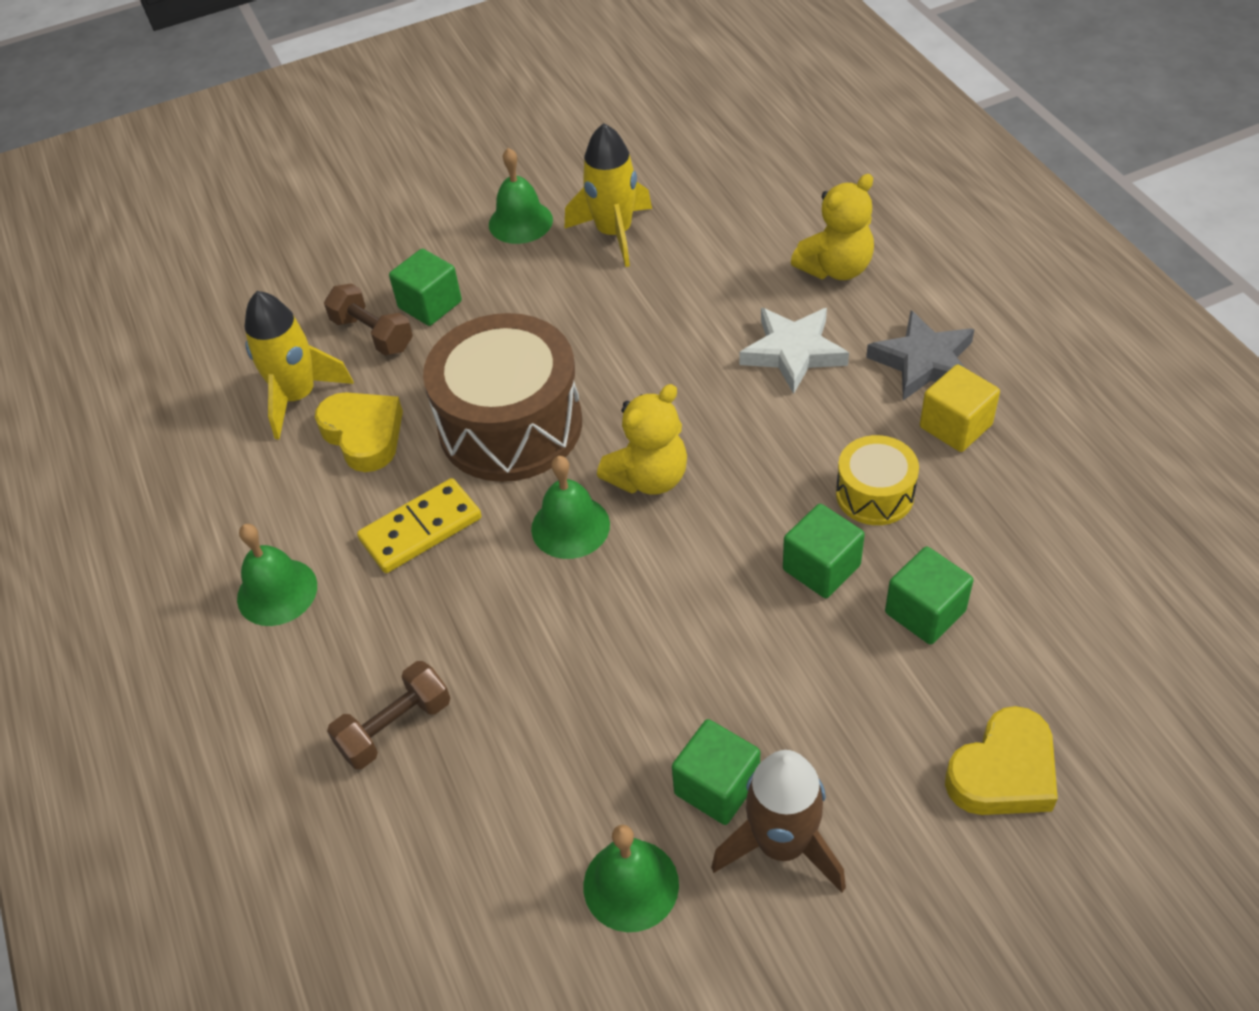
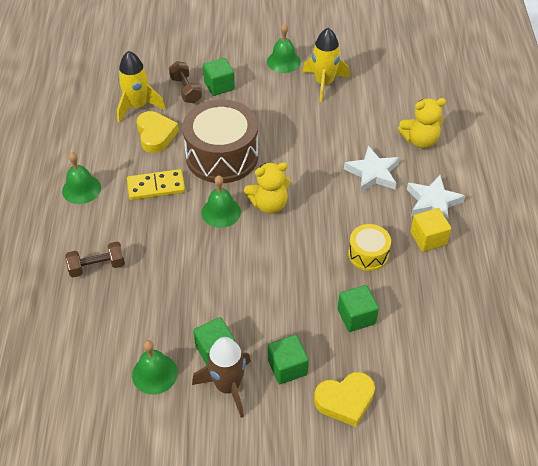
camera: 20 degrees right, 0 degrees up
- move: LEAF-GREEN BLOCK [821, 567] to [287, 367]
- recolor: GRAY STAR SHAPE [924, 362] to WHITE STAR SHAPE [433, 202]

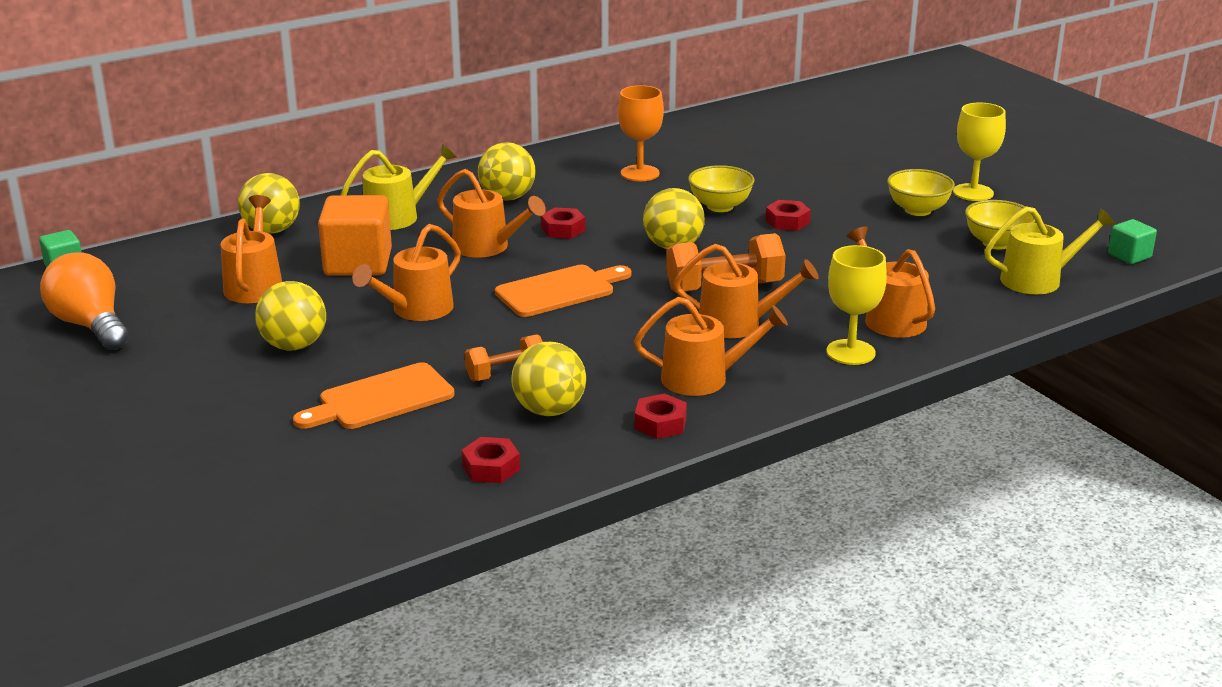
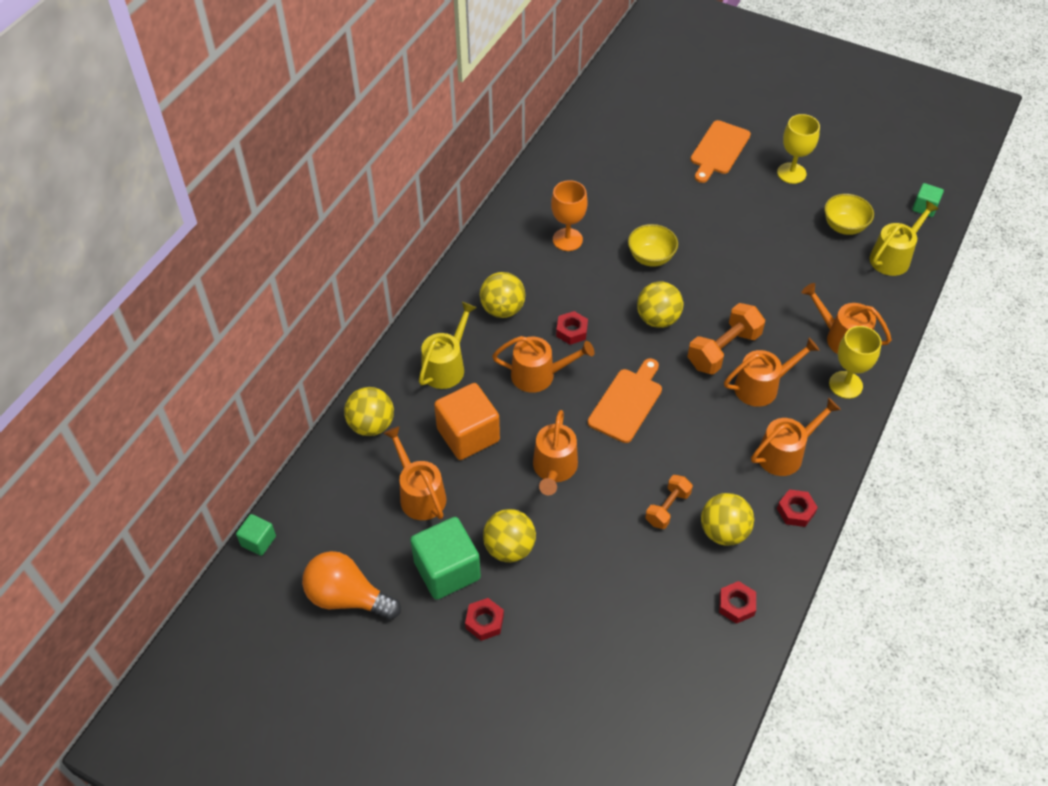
camera: 30 degrees left, 25 degrees up
- delete: BRIGHT YELLOW BOWL [917, 210]
- insert: LEAF-GREEN BLOCK [447, 570]
- move: ORANGE CUTTING BOARD [380, 399] to [719, 150]
- move: RED HEX NUT [787, 221] to [484, 622]

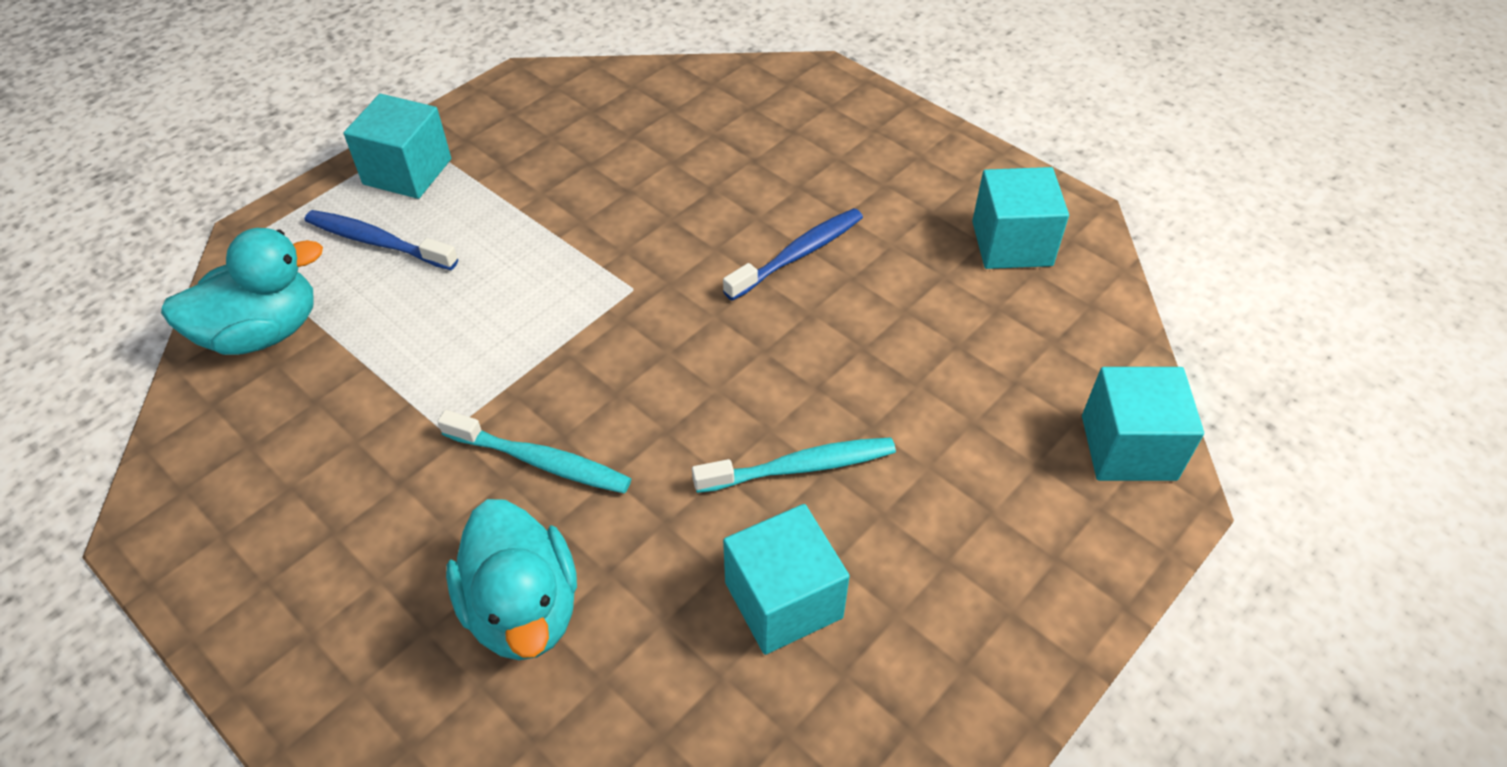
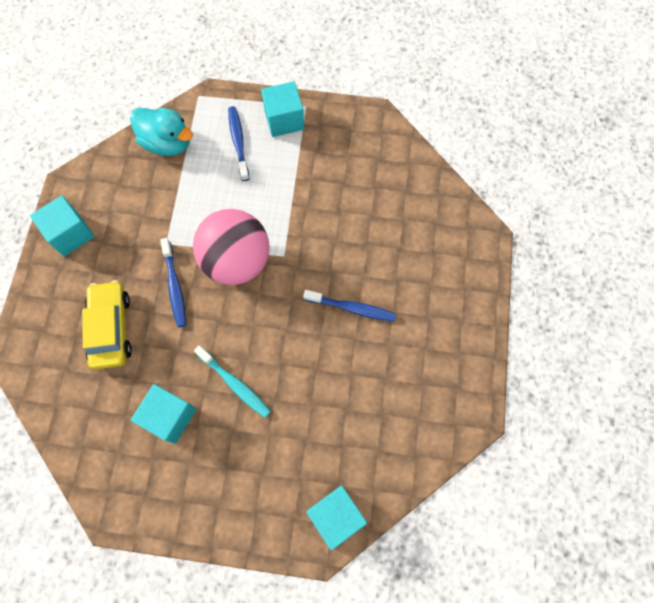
camera: 55 degrees right, 20 degrees up
- insert: ROSY SPHERE [237, 261]
- move: TURQUOISE BLOCK [1011, 243] to [70, 234]
- replace: TURQUOISE RUBBER DUCK [523, 609] to BRIGHT YELLOW CAR [111, 328]
- recolor: TURQUOISE TOOTH BRUSH [541, 461] to ROYAL BLUE TOOTH BRUSH [175, 286]

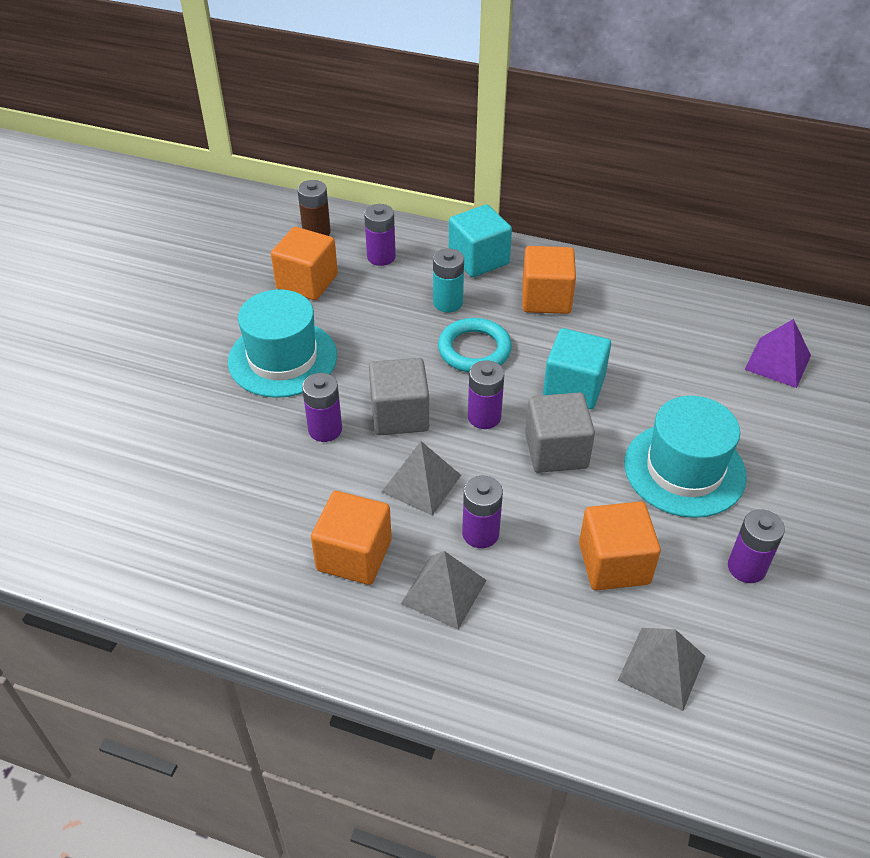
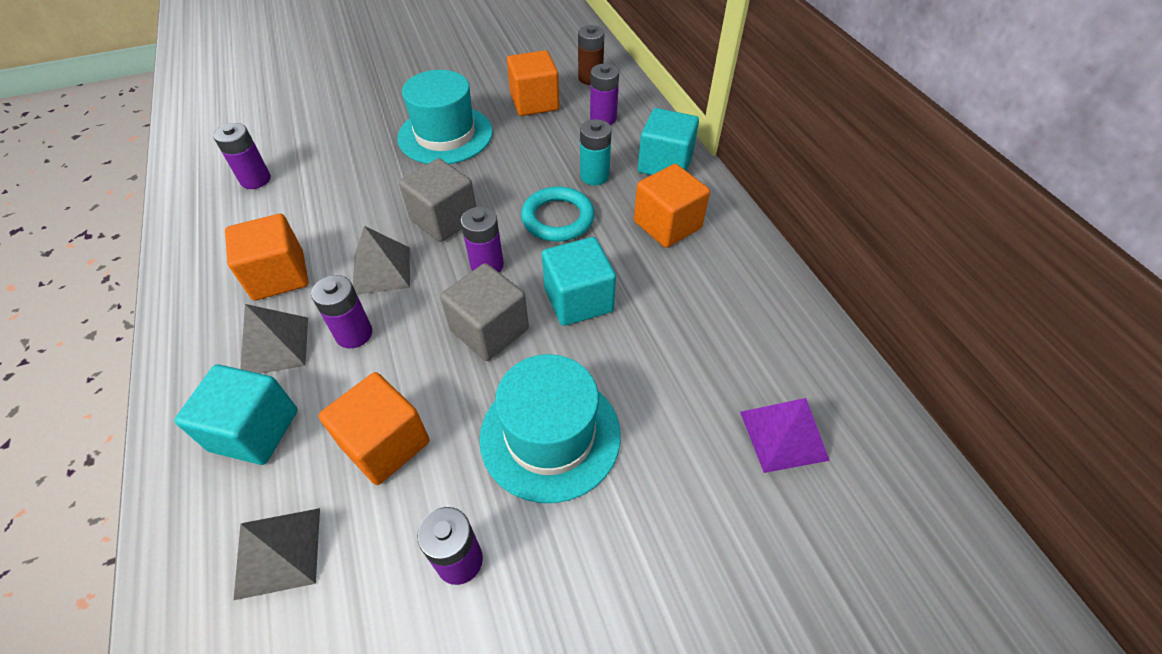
camera: 50 degrees right, 5 degrees up
- insert: TURQUOISE BLOCK [254, 430]
- move: PURPLE POWER CELL [325, 429] to [255, 180]

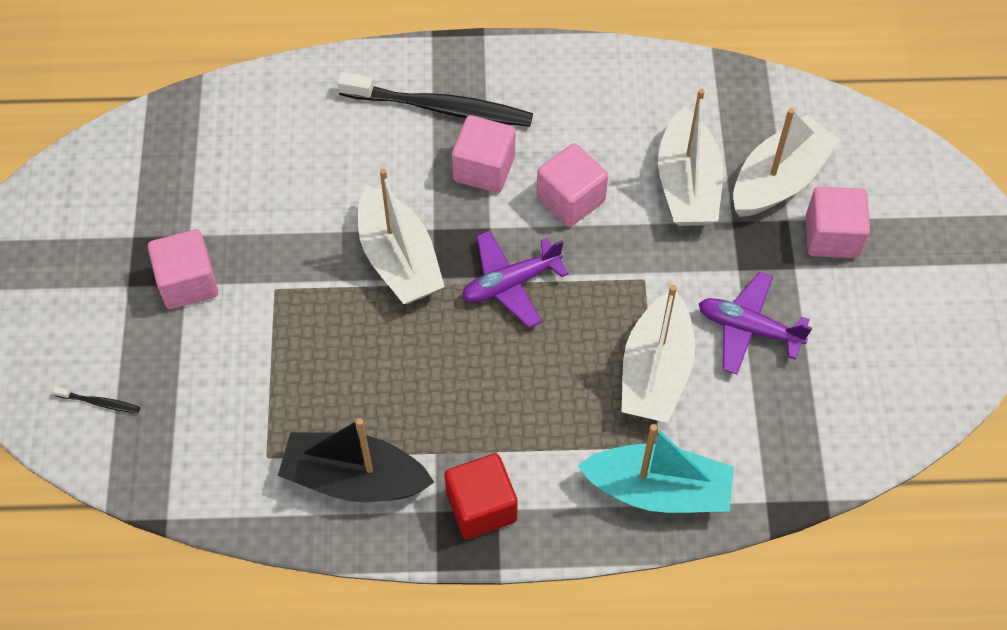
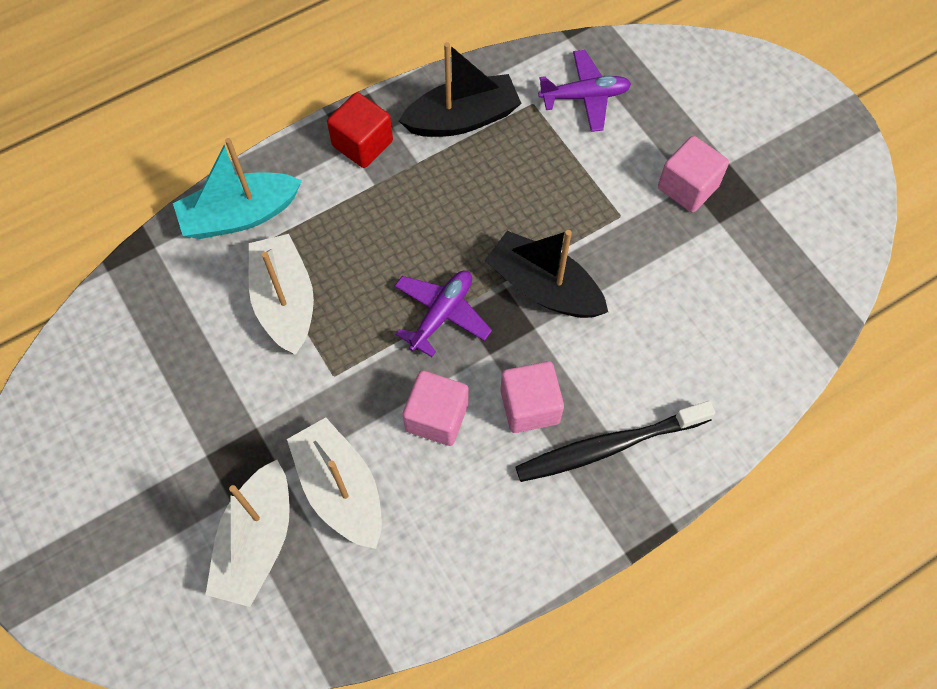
camera: 150 degrees right, 5 degrees up
- delete: EBONY TOOTH BRUSH [99, 402]
- delete: ROSY BLOCK [832, 236]
- move: PURPLE PLANE [749, 328] to [584, 96]
- recolor: WHITE BOAT [399, 259] to EBONY BOAT [544, 287]

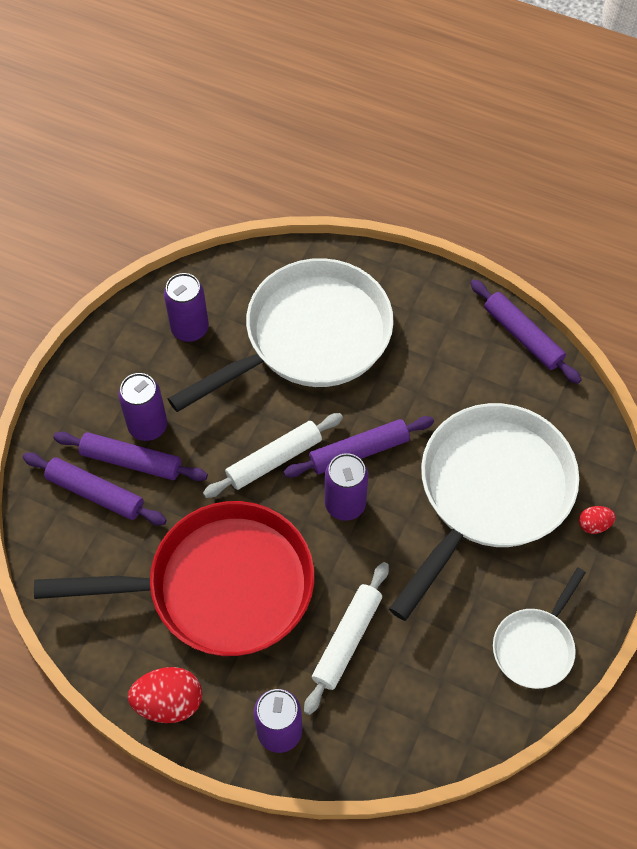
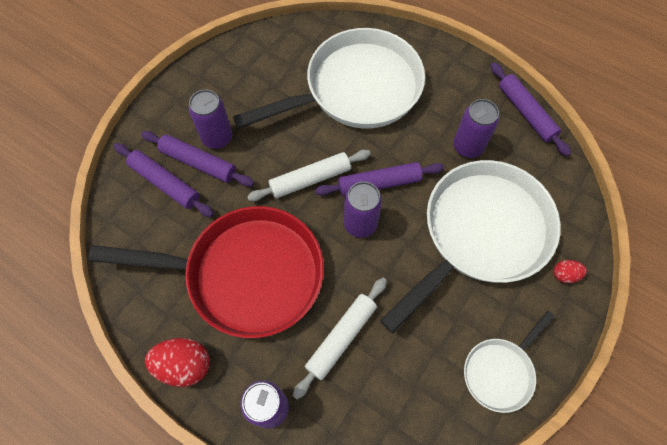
camera: 10 degrees right, 5 degrees up
- move: PURPLE SODA CAN [190, 329] to [468, 147]

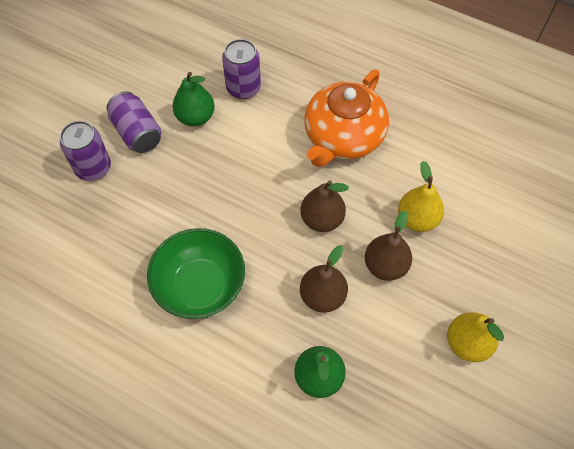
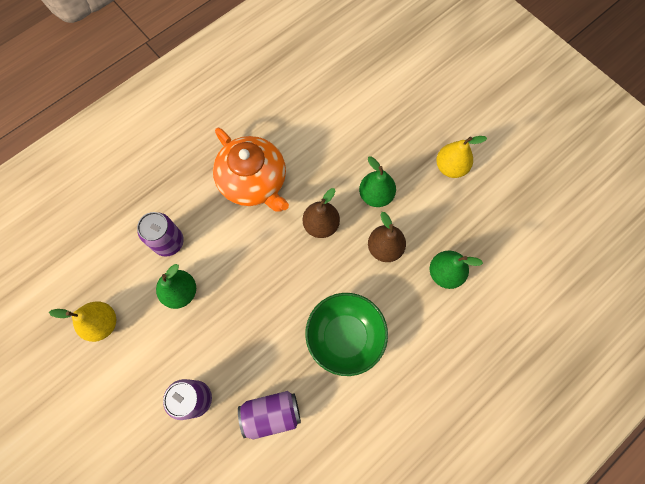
camera: 70 degrees left, 10 degrees up
- move: PURPLE SODA CAN [137, 133] to [271, 414]
- move: BRIGHT YELLOW PEAR FRUIT [417, 219] to [102, 323]
- recolor: DARK BROWN PEAR FRUIT [385, 266] to LEAF-GREEN PEAR FRUIT [376, 195]

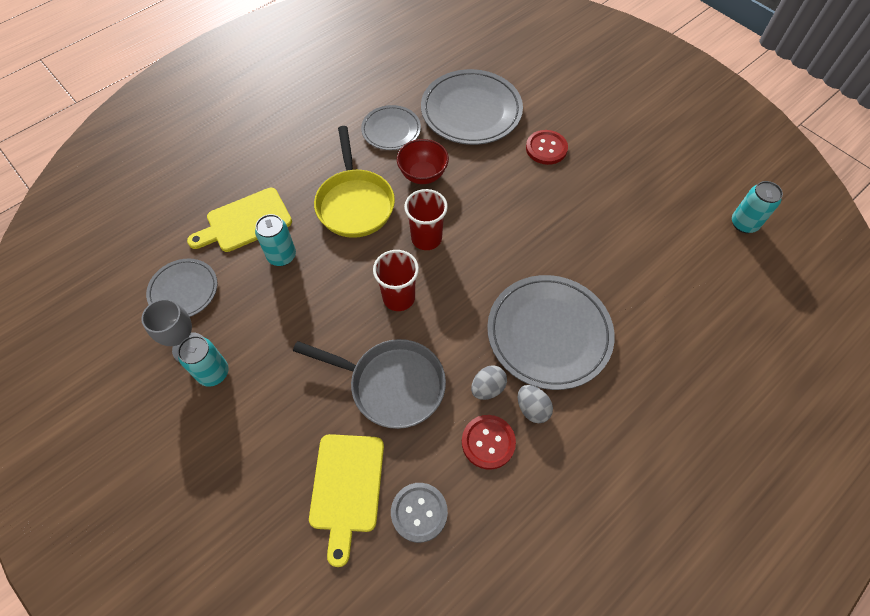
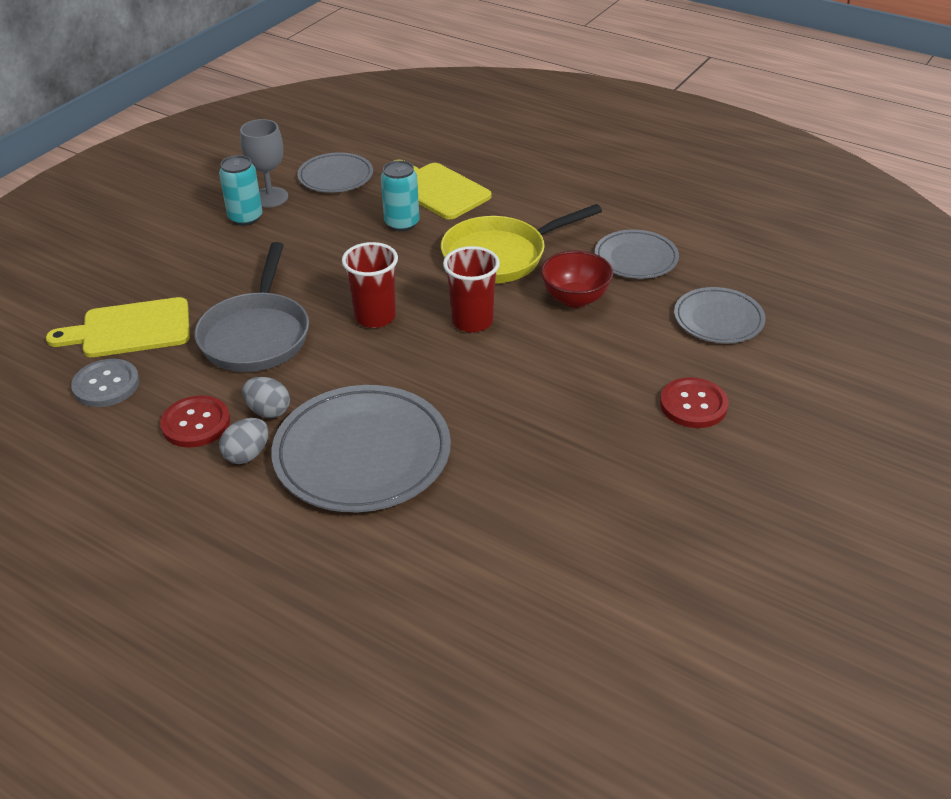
camera: 75 degrees right, 20 degrees down
- delete: TURQUOISE SODA CAN [744, 223]
- resize: GRAY FLAT DISH [471, 111] = [718, 319] x0.58

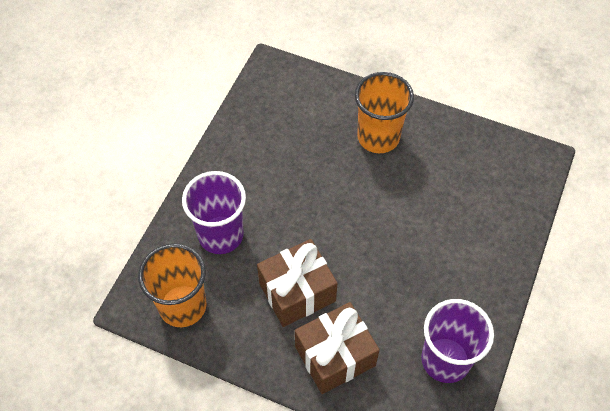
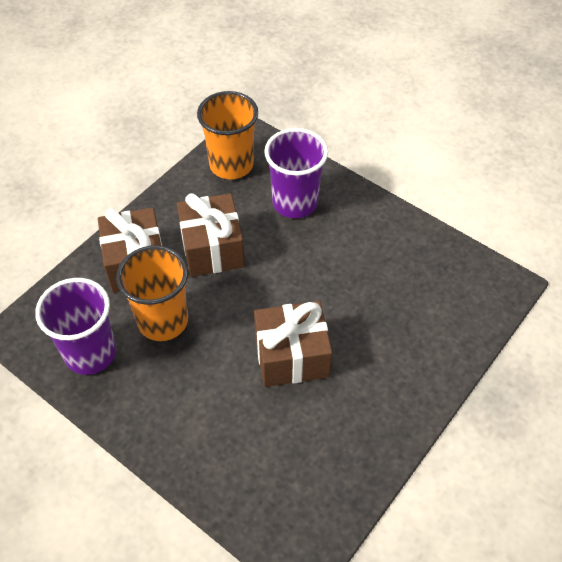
camera: 105 degrees right, 5 degrees down
- insert: DARK BROWN WRAPPED GIFT [291, 356]
- move: ORANGE BEAKER [378, 137] to [163, 321]

